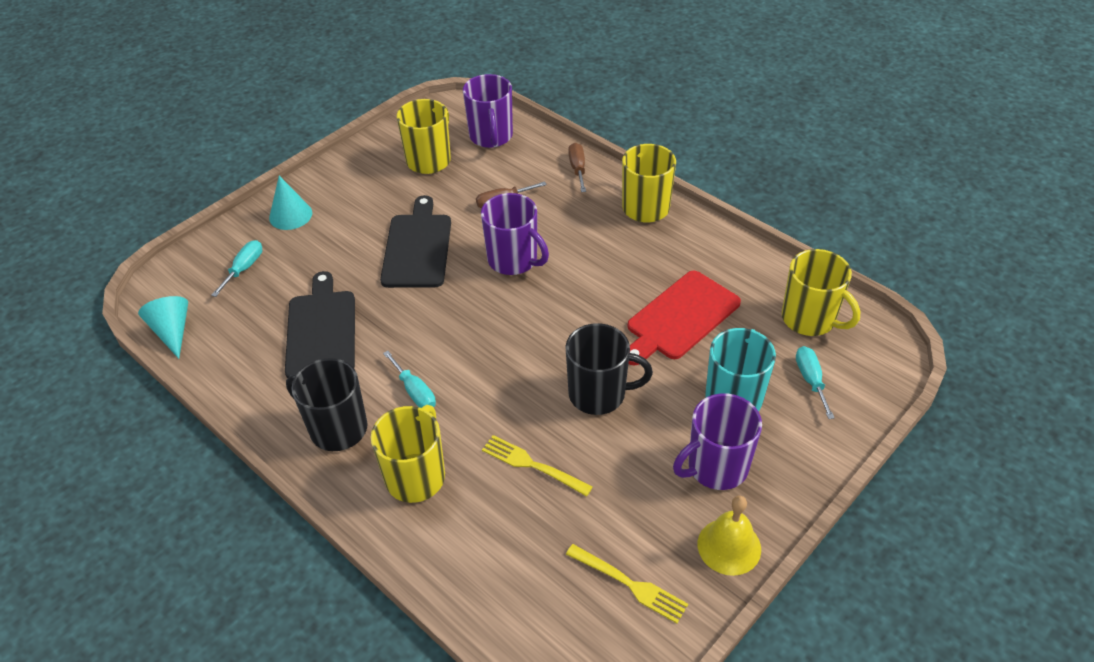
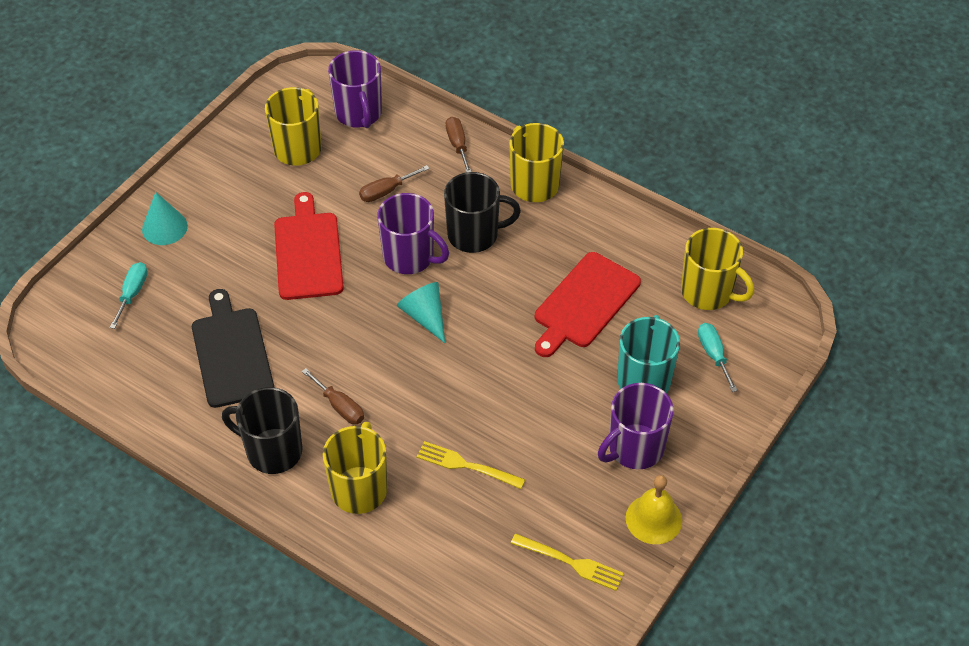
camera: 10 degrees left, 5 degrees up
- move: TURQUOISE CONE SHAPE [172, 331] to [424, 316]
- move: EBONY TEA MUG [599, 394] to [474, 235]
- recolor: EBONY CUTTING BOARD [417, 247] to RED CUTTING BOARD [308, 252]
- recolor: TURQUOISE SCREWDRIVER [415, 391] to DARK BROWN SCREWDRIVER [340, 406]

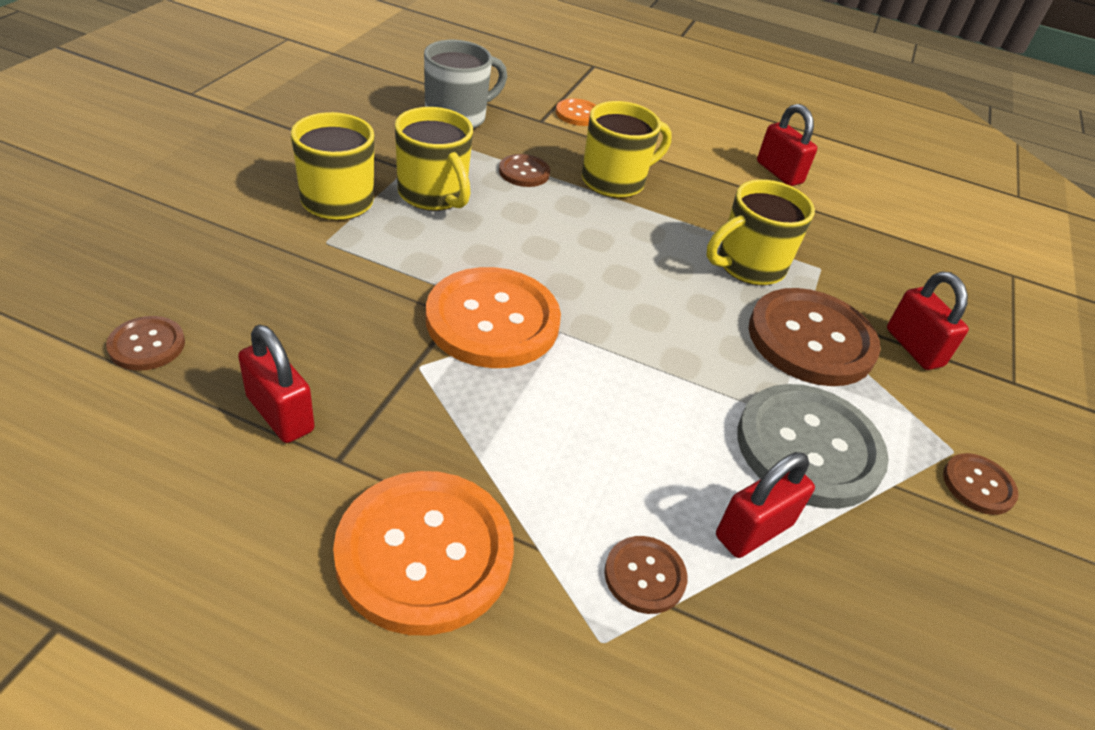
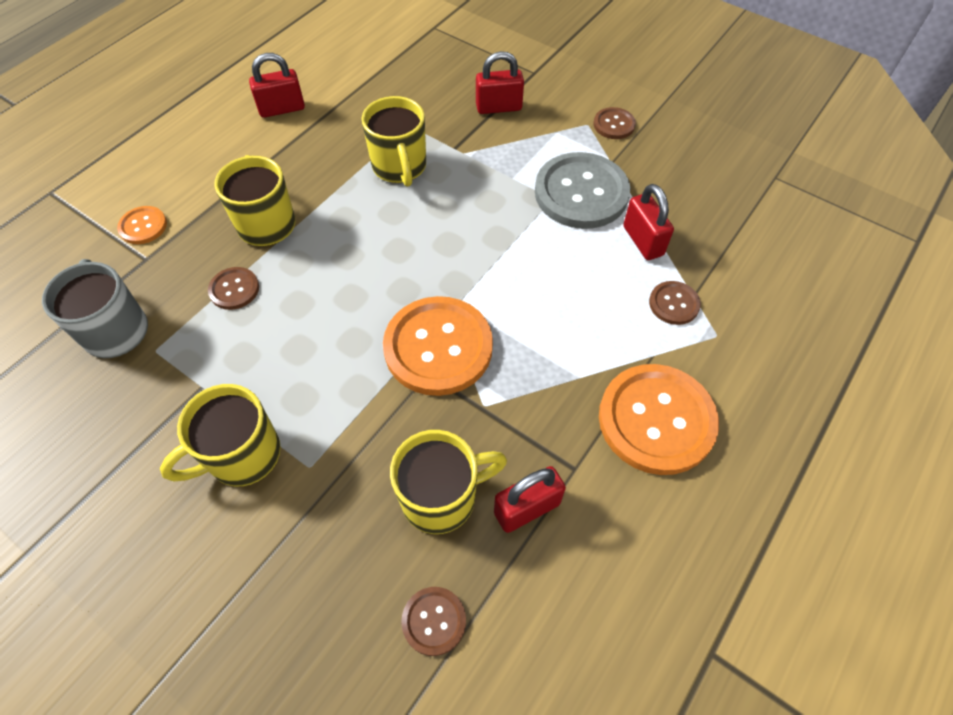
camera: 70 degrees left, 15 degrees up
- delete: DARK BROWN SEWING BUTTON [811, 340]
- move: BRIGHT YELLOW TEA MUG [433, 195] to [441, 497]

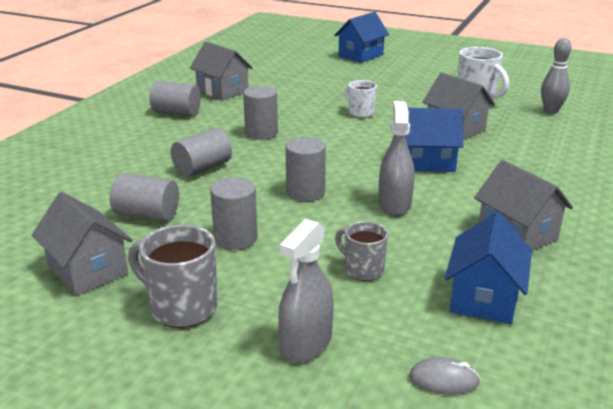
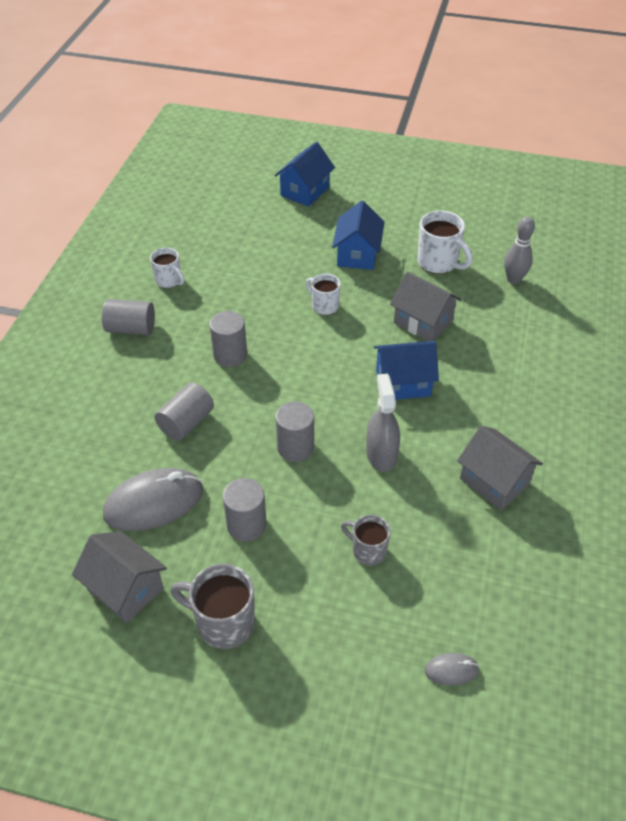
camera: 10 degrees left, 20 degrees up
- delete: GRAY SPRAY CLEANER [306, 344]
- move: ROYAL BLUE HOUSE [484, 298] to [357, 254]
- replace: GRAY SOLID CYLINDER [147, 214] to GRAY COMPUTER MOUSE [154, 502]
- replace: GRAY HOUSE [222, 91] to WHITE TEA MUG [169, 281]

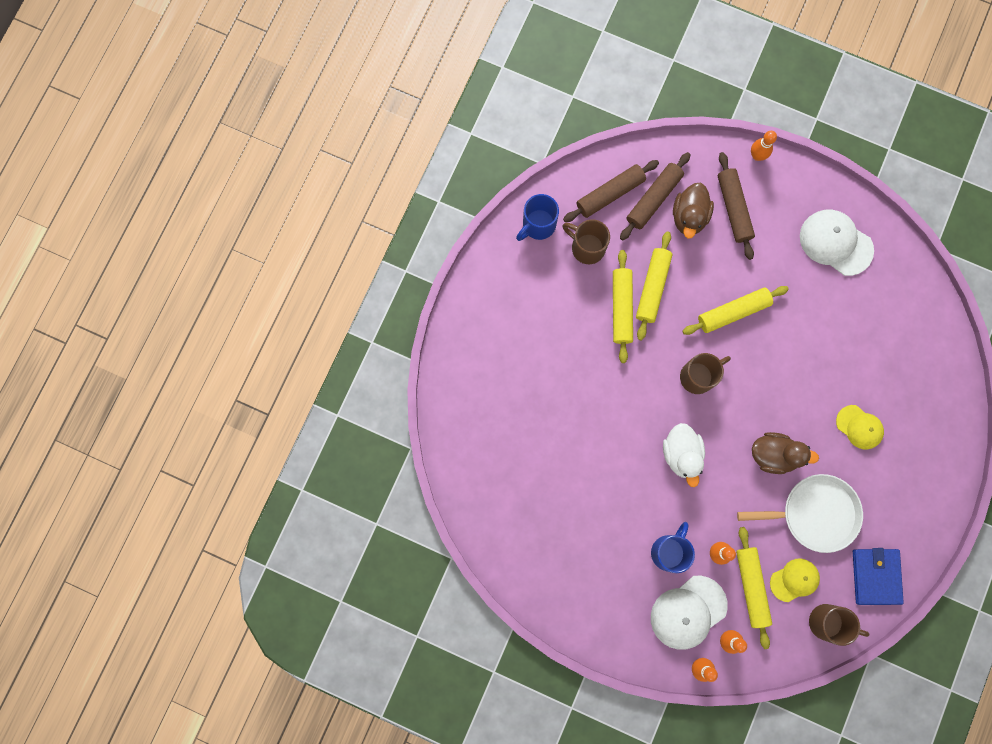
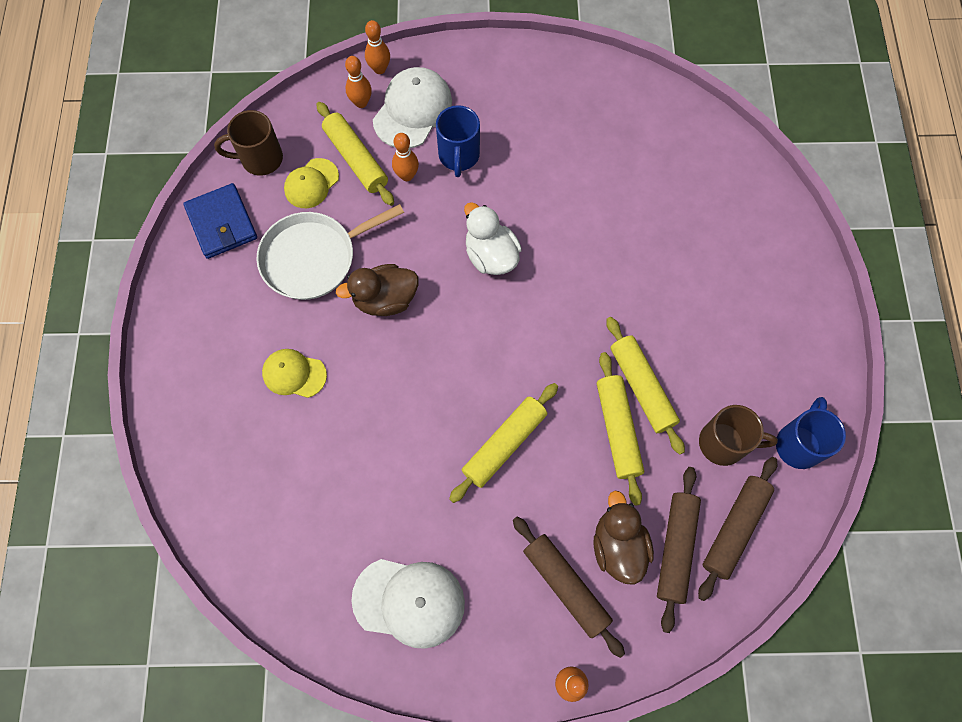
camera: 155 degrees right, 10 degrees down
- delete: DARK BROWN TEA MUG [698, 376]

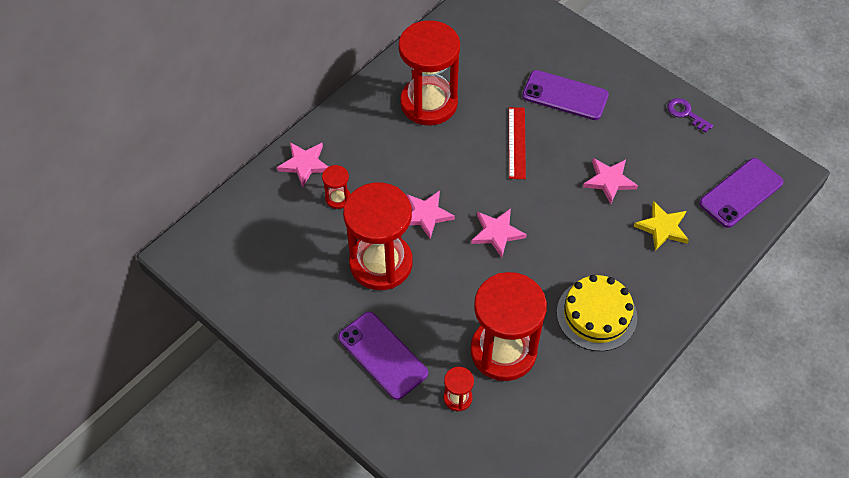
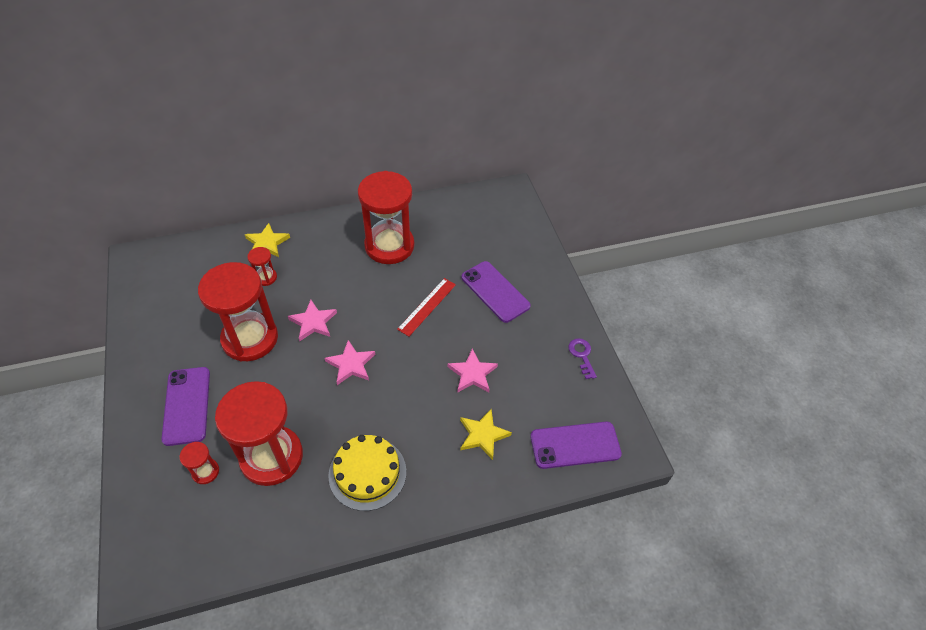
camera: 30 degrees right, 5 degrees down
- recolor: ROSY STAR SHAPE [305, 164] to BRIGHT YELLOW STAR SHAPE [267, 243]

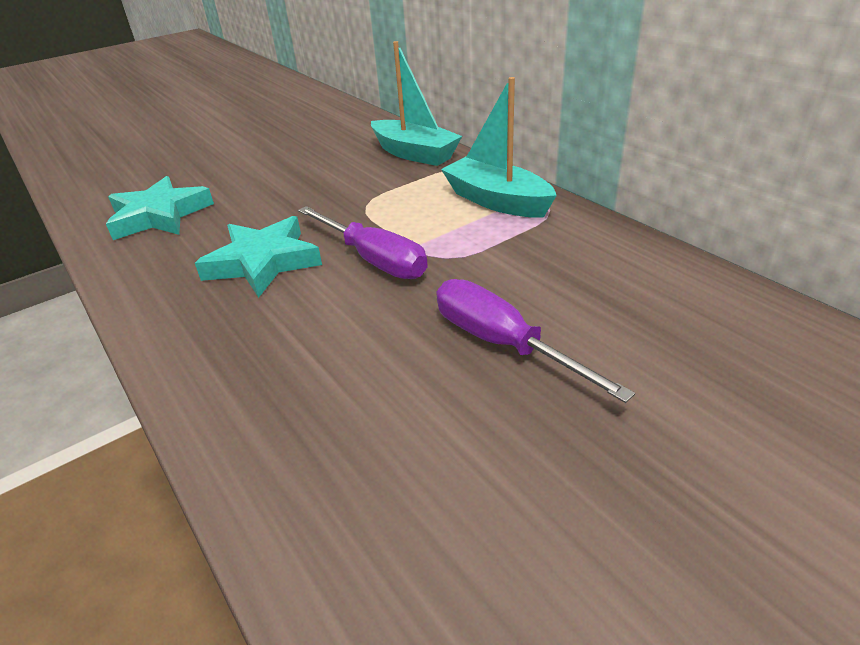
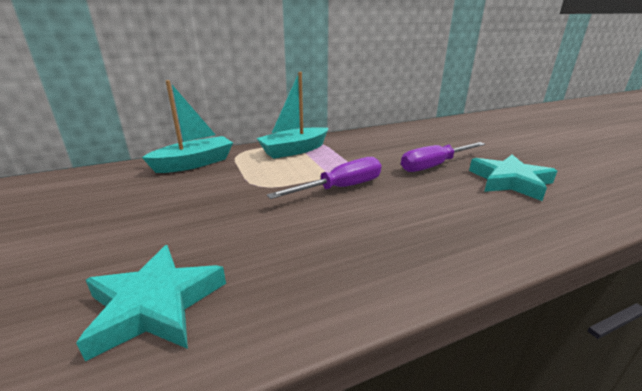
camera: 80 degrees left, 10 degrees down
- move: TURQUOISE STAR SHAPE [263, 262] to [510, 181]

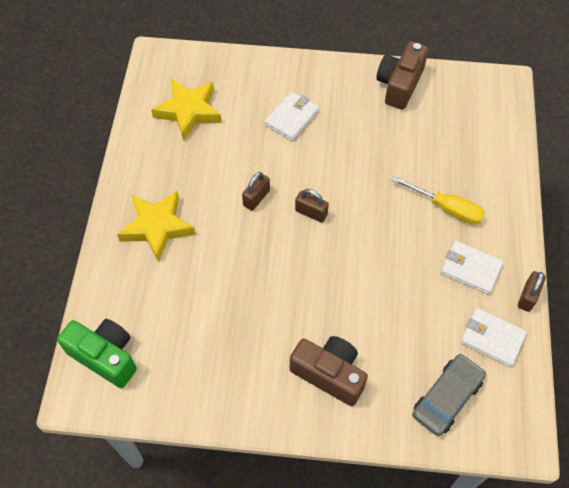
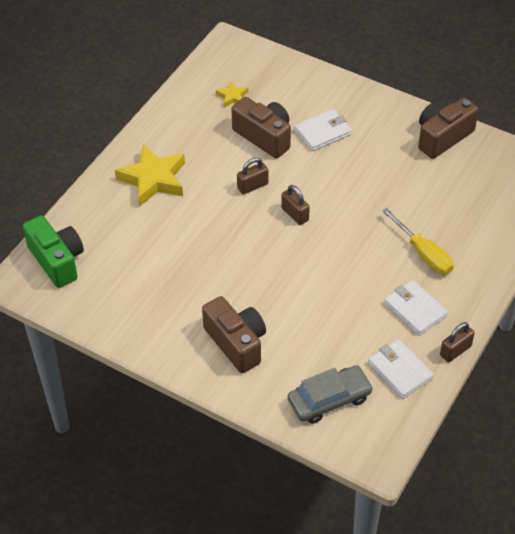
camera: 25 degrees right, 10 degrees down
- insert: DARK BROWN COMPACT CAMERA [264, 137]
- resize: BRIGHT YELLOW STAR SHAPE [189, 111] = [232, 97] x0.49

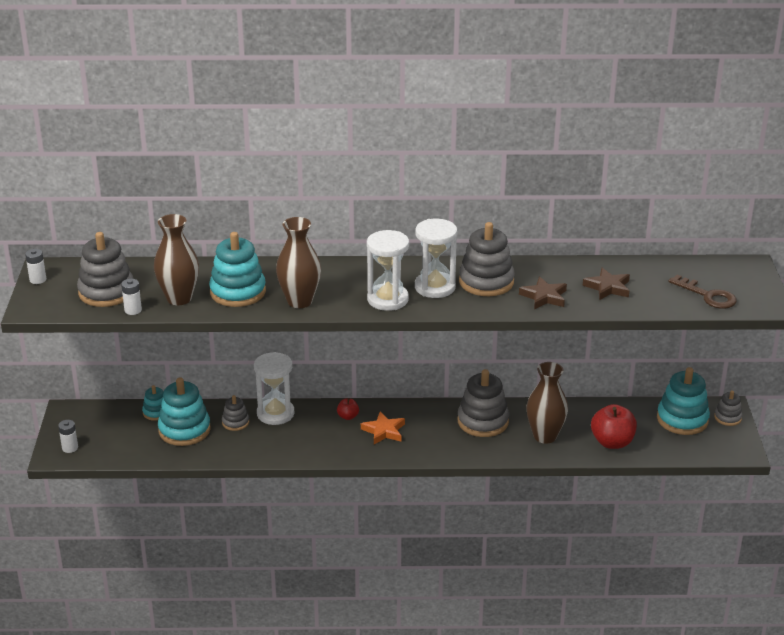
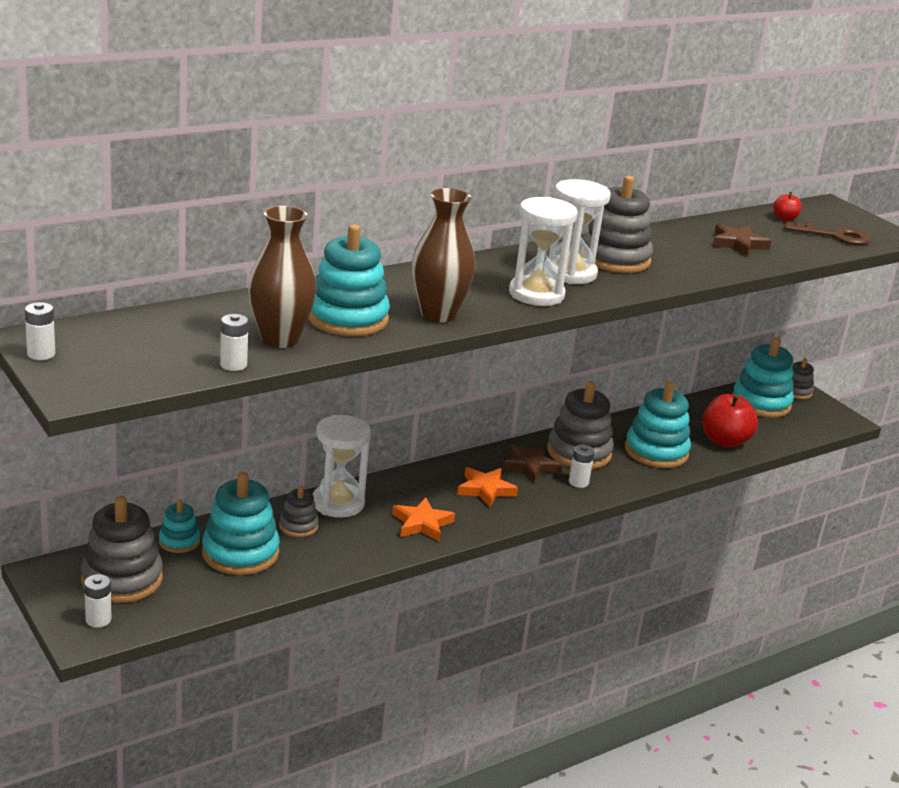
camera: 35 degrees left, 5 degrees down
- insert: ORANGE STAR SHAPE [422, 523]
- insert: WHITE POWER CELL [578, 482]
- move: GRAY STACKING TOY [106, 292] to [122, 579]
- move: RED APPLE [348, 416] to [785, 218]
- move: DARK BROWN STAR SHAPE [544, 297] to [530, 466]
- replace: DARK BROWN FLOWER VASE [545, 436] to TURQUOISE STACKING TOY [656, 451]

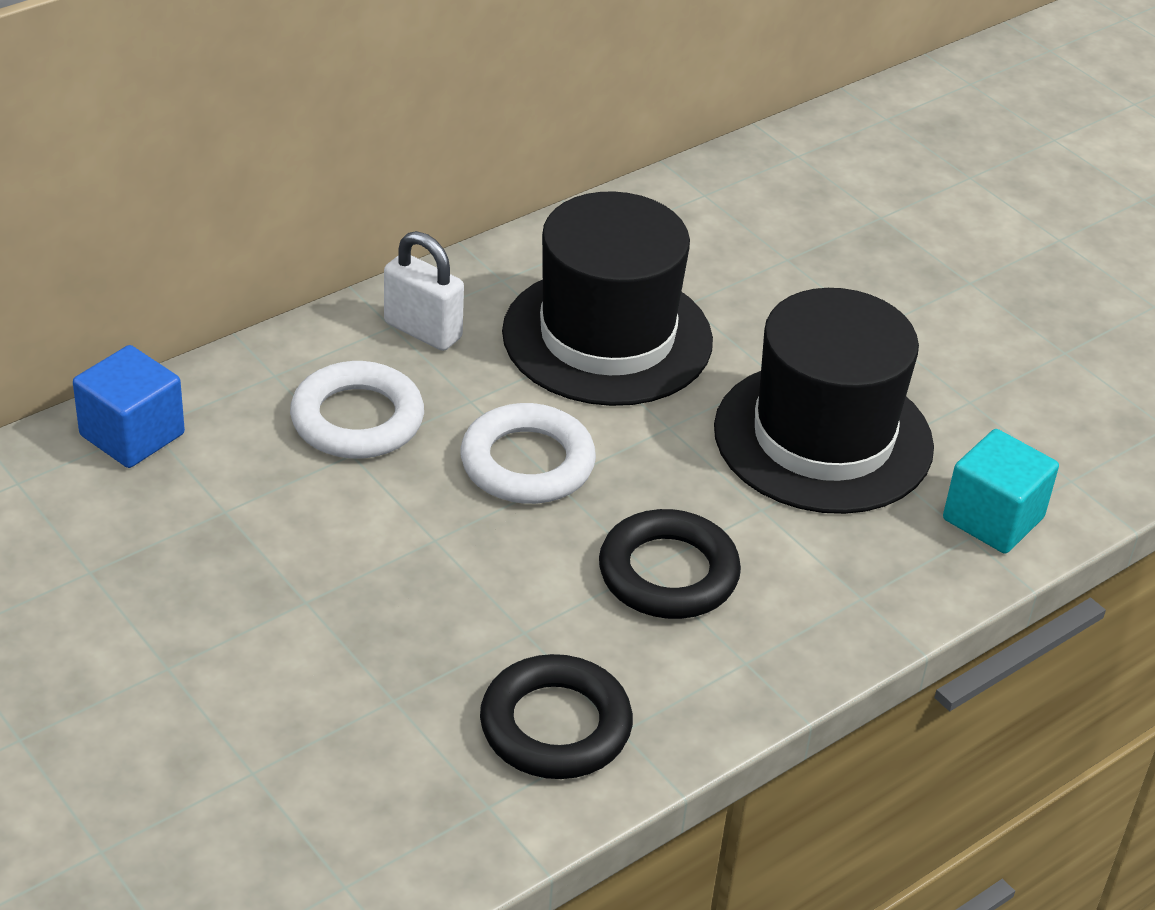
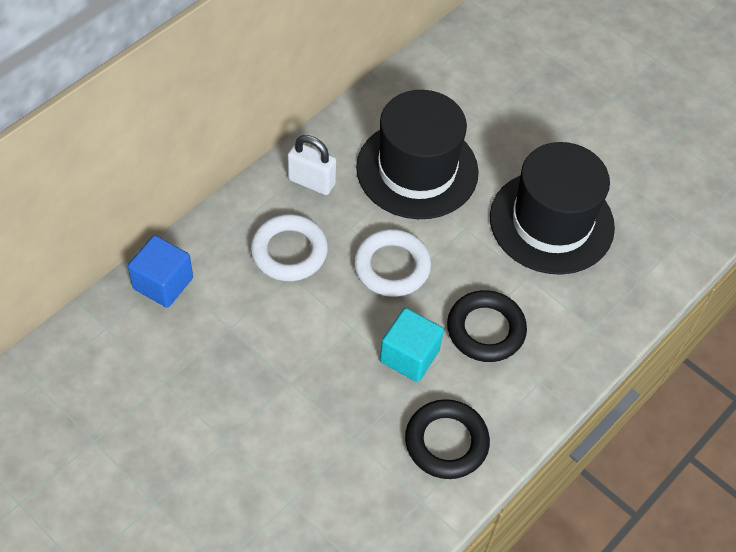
camera: 10 degrees left, 15 degrees up
- move: TURQUOISE BLOCK [993, 518] to [409, 356]

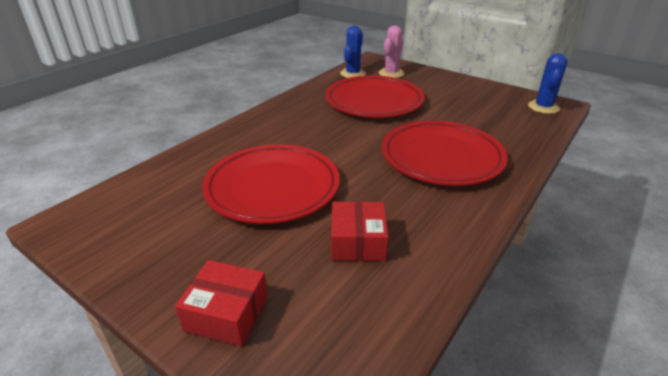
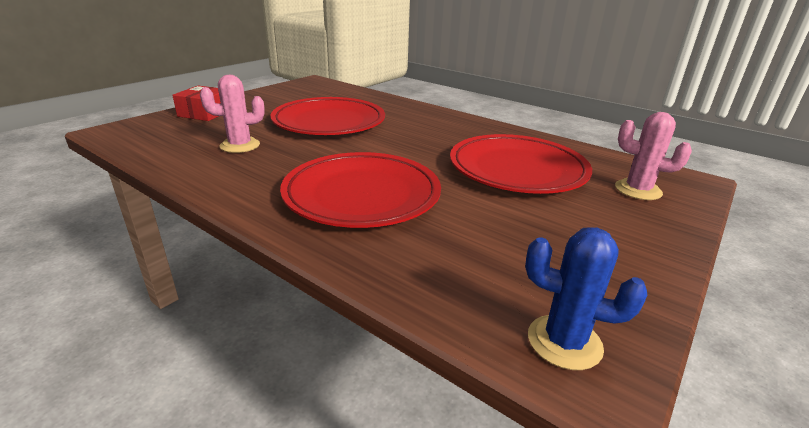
camera: 90 degrees right, 5 degrees down
- delete: ROYAL BLUE SAGUARO CACTUS [353, 74]
- replace: RED PARCEL [358, 242] to ROSY SAGUARO CACTUS [240, 145]

